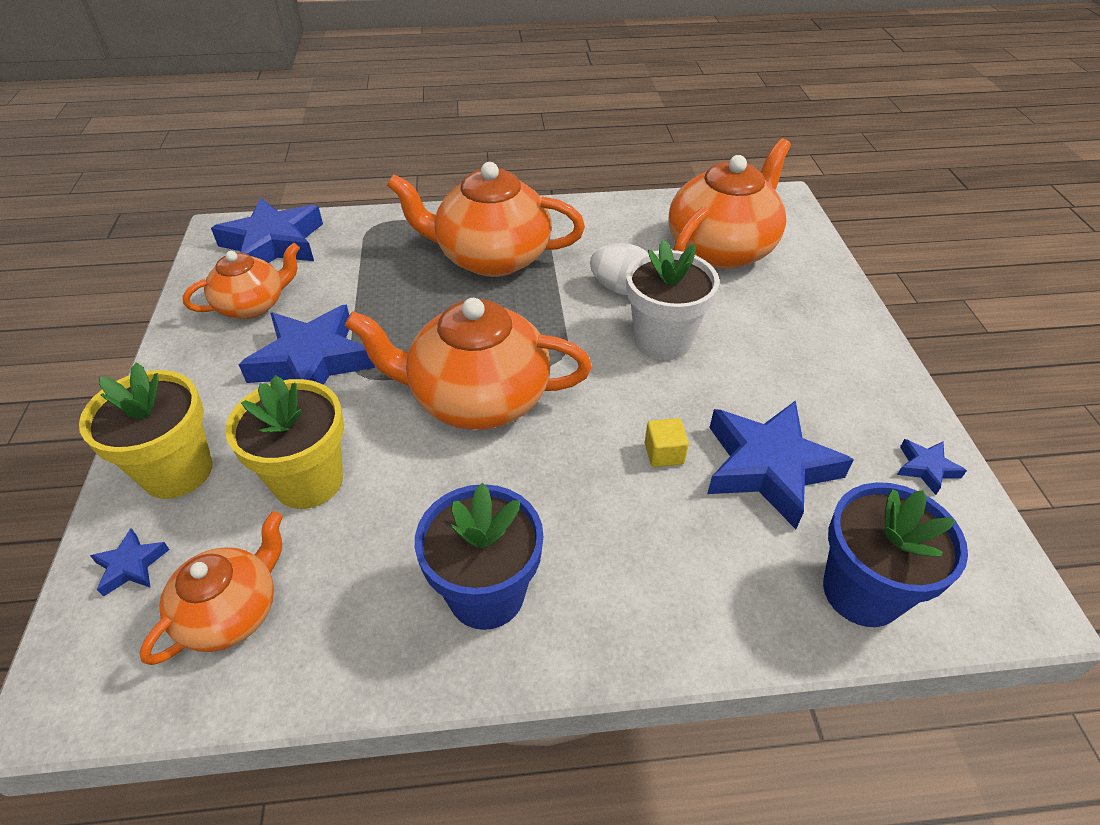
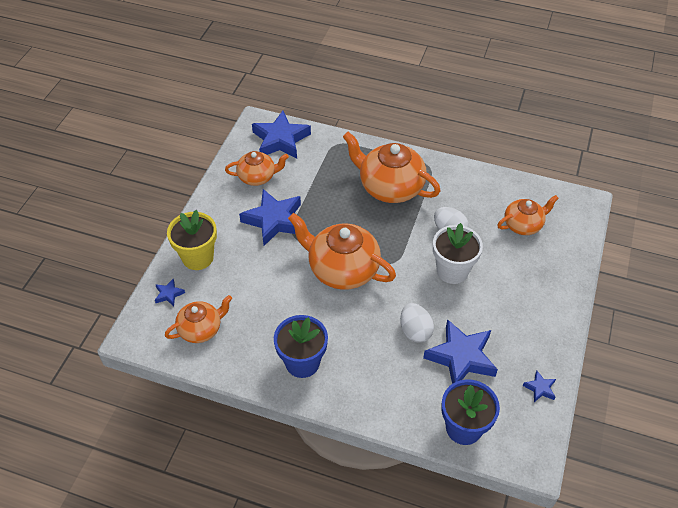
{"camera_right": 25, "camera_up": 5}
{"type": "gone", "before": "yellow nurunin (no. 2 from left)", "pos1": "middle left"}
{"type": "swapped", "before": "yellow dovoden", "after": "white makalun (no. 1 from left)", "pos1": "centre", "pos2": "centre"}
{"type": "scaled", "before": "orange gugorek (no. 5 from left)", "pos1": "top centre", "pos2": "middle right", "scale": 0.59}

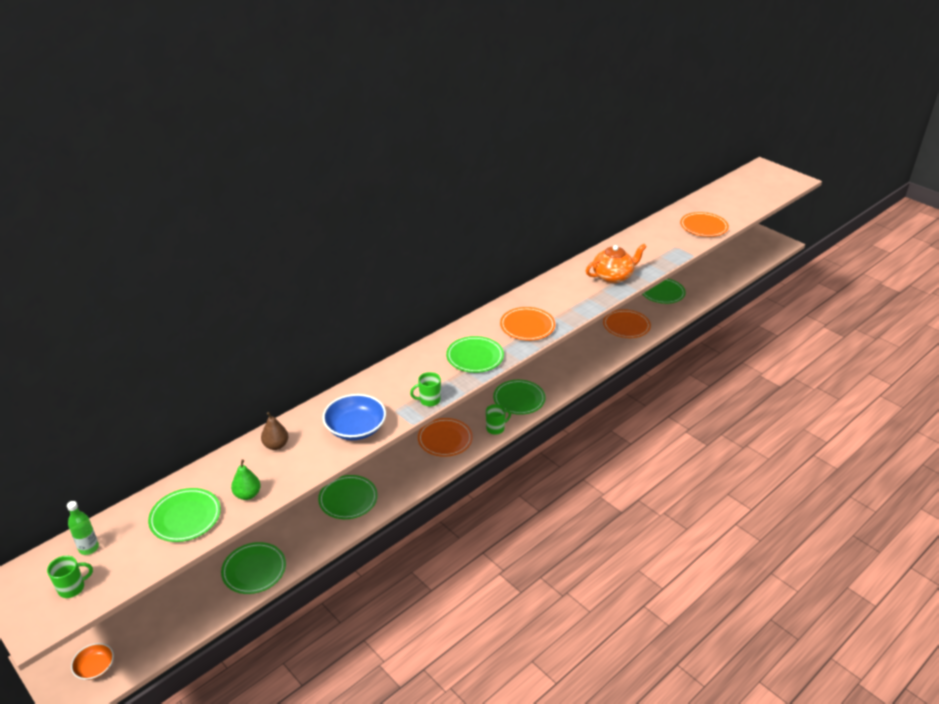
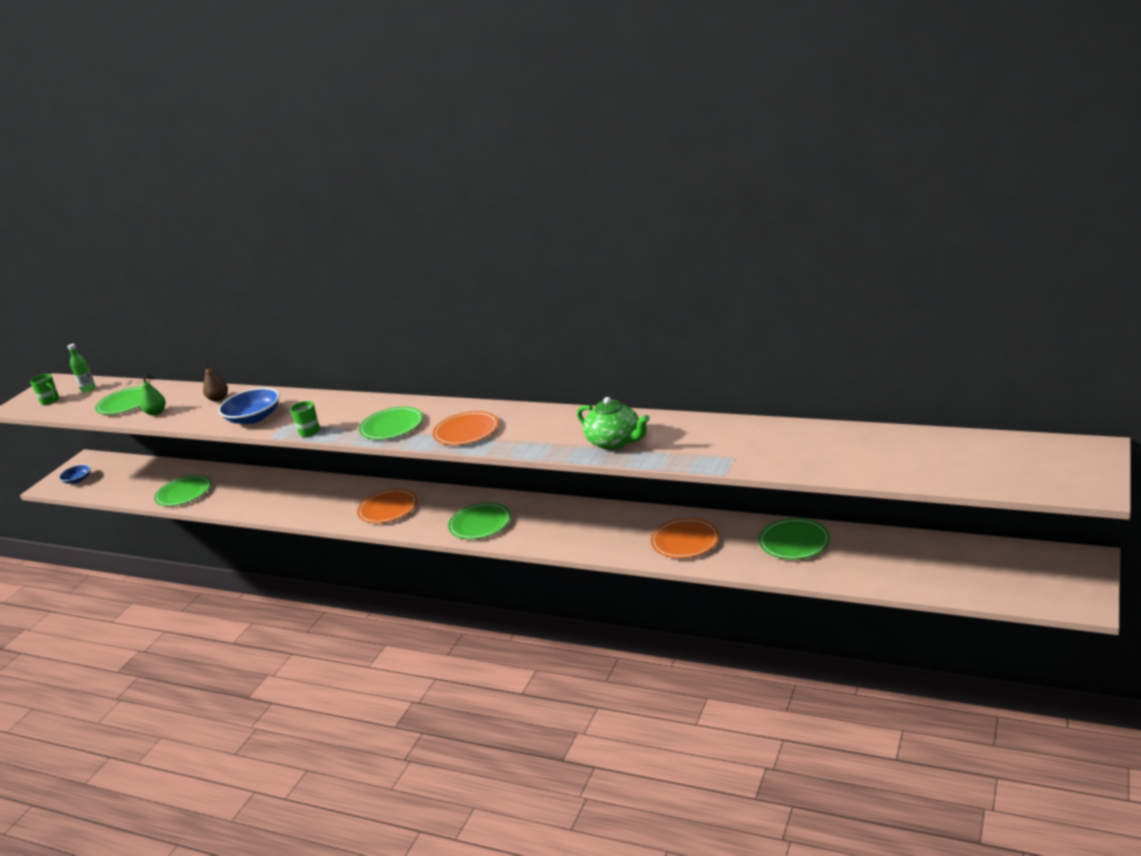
{"camera_right": 70, "camera_up": -10}
{"type": "gone", "before": "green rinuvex (no. 3 from left)", "pos1": "bottom centre"}
{"type": "gone", "before": "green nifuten (no. 3 from left)", "pos1": "centre"}
{"type": "gone", "before": "orange rinuvex (no. 4 from left)", "pos1": "top right"}
{"type": "repainted", "before": "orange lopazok", "after": "blue lopazok (no. 1 from left)", "pos1": "bottom left", "pos2": "middle left"}
{"type": "repainted", "before": "orange gugorek", "after": "green gugorek", "pos1": "centre", "pos2": "centre"}

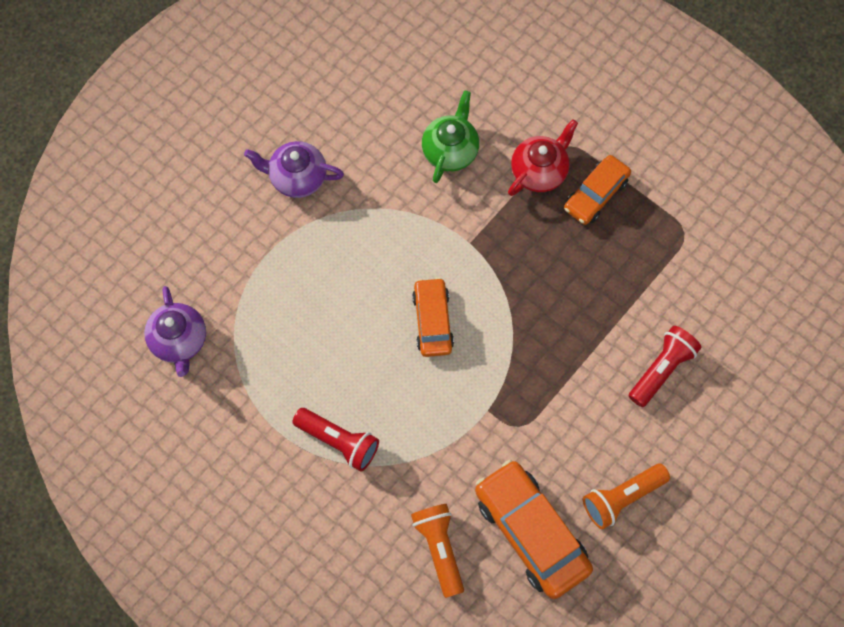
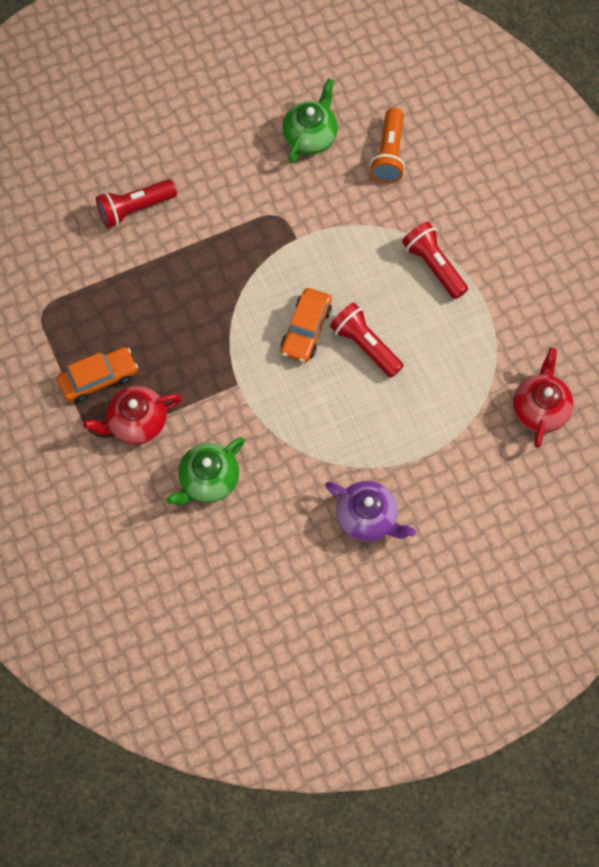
{"camera_right": -155, "camera_up": 0}
{"type": "gone", "before": "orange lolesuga (no. 2 from left)", "pos1": "bottom right"}
{"type": "new", "after": "red lolesuga (no. 2 from left)", "pos2": "centre"}
{"type": "swapped", "before": "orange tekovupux (no. 2 from left)", "after": "green gugorek (no. 2 from left)", "pos1": "bottom centre", "pos2": "top centre"}
{"type": "repainted", "before": "purple gugorek (no. 1 from left)", "after": "red gugorek (no. 2 from left)", "pos1": "middle left", "pos2": "middle right"}

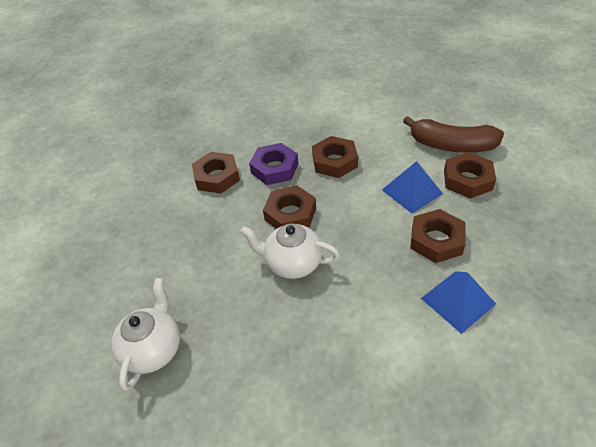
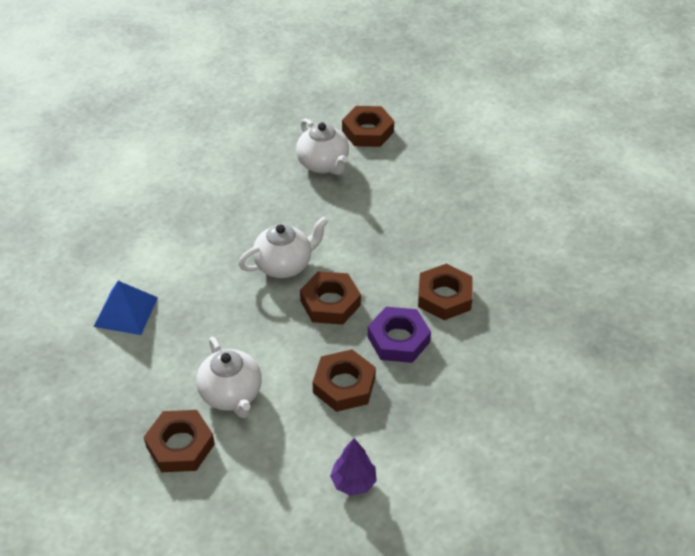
{"camera_right": 135, "camera_up": 0}
{"type": "gone", "before": "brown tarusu", "pos1": "top right"}
{"type": "new", "after": "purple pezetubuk", "pos2": "bottom centre"}
{"type": "shifted", "before": "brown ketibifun (no. 4 from left)", "pos1": "middle right", "pos2": "top centre"}
{"type": "swapped", "before": "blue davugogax (no. 1 from left)", "after": "white gugorek (no. 1 from left)", "pos1": "middle right", "pos2": "bottom left"}

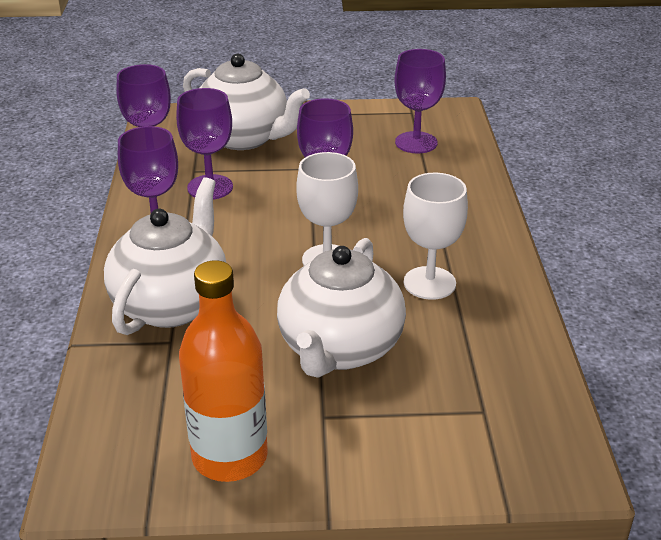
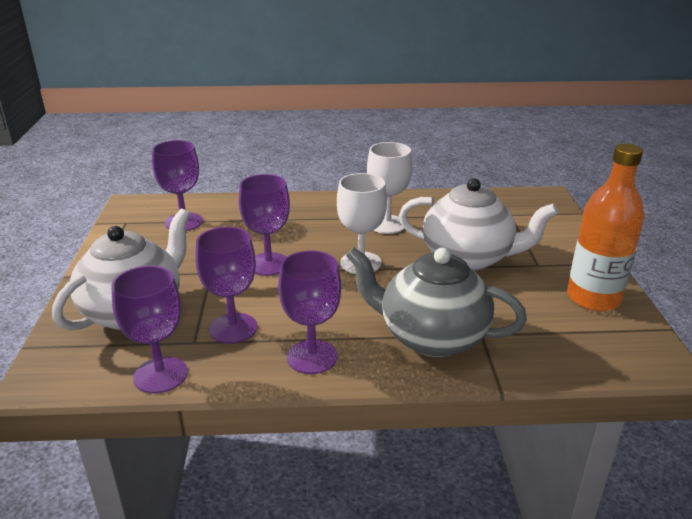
{"camera_right": -90, "camera_up": -5}
{"type": "repainted", "before": "white gugorek (no. 1 from left)", "after": "grey gugorek", "pos1": "middle left", "pos2": "centre"}

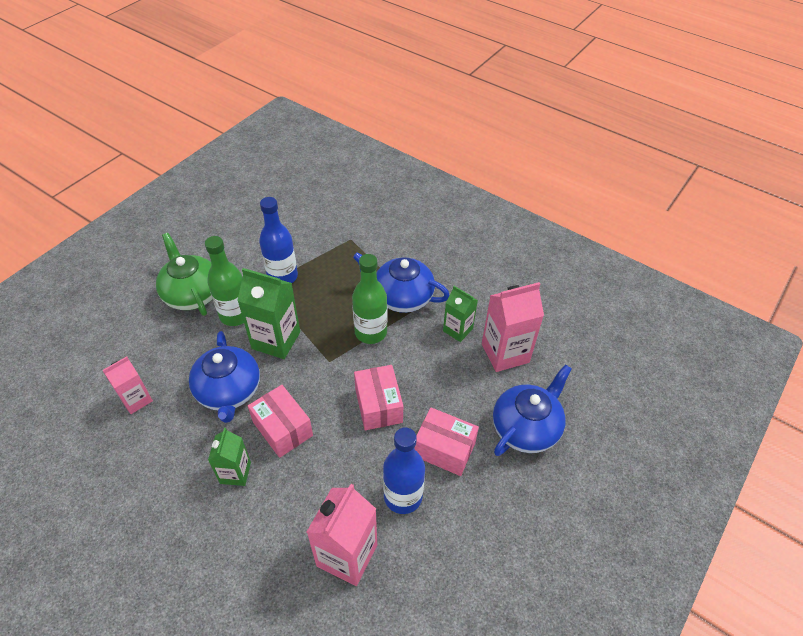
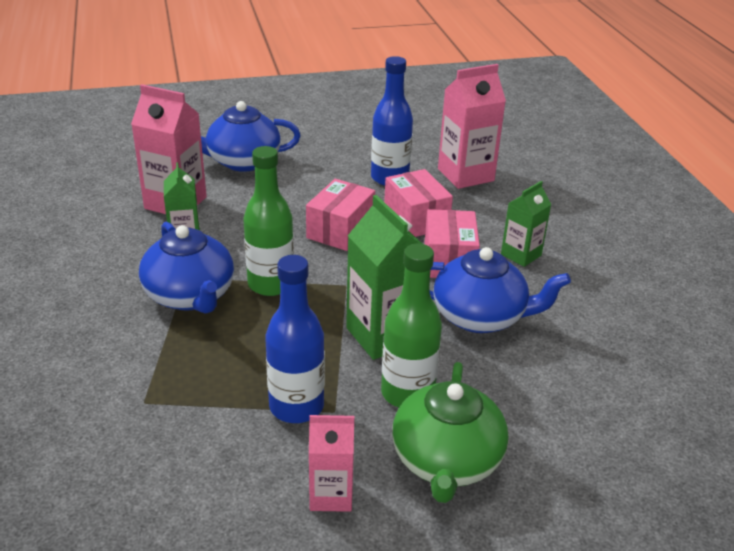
{"camera_right": -140, "camera_up": -15}
{"type": "shifted", "before": "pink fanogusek (no. 1 from left in the first image)", "after": "pink fanogusek (no. 2 from left)", "pos1": "middle left", "pos2": "bottom centre"}
{"type": "shifted", "before": "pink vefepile (no. 3 from left in the first image)", "after": "pink vefepile (no. 2 from left)", "pos1": "bottom centre", "pos2": "centre"}
{"type": "rotated", "before": "blue gugorek (no. 1 from left in the first image)", "pos1": "middle left", "pos2": "middle right", "turn": 75}

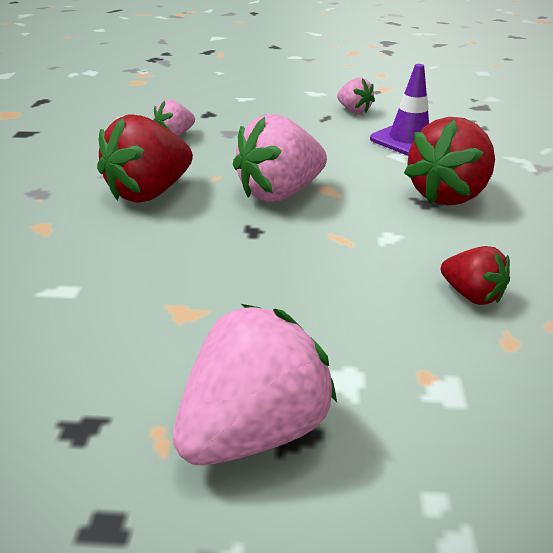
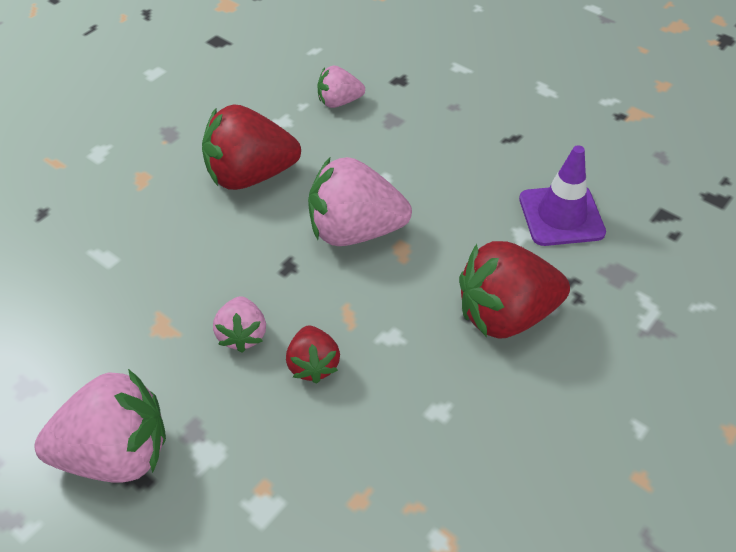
{"camera_right": 35, "camera_up": 15}
{"type": "shifted", "before": "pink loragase (no. 4 from left in the first image)", "after": "pink loragase (no. 2 from left)", "pos1": "top centre", "pos2": "middle left"}
{"type": "shifted", "before": "red loragase (no. 3 from left in the first image)", "after": "red loragase (no. 2 from left)", "pos1": "middle right", "pos2": "centre"}

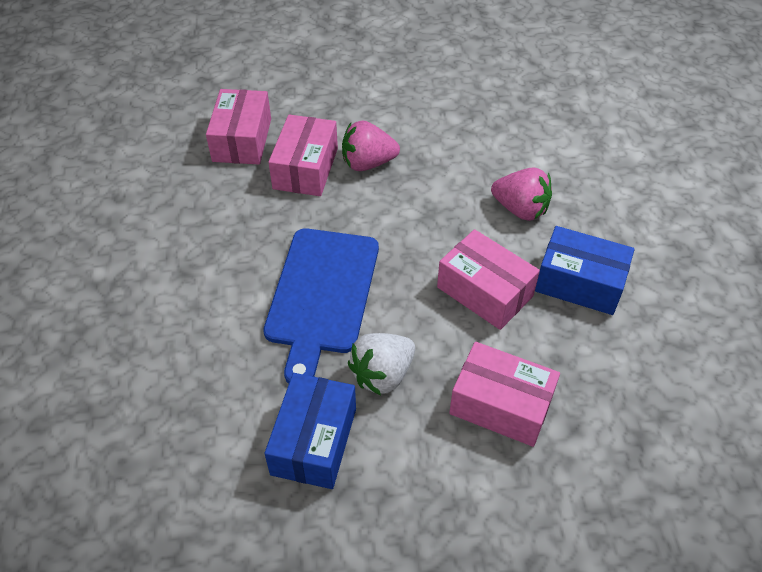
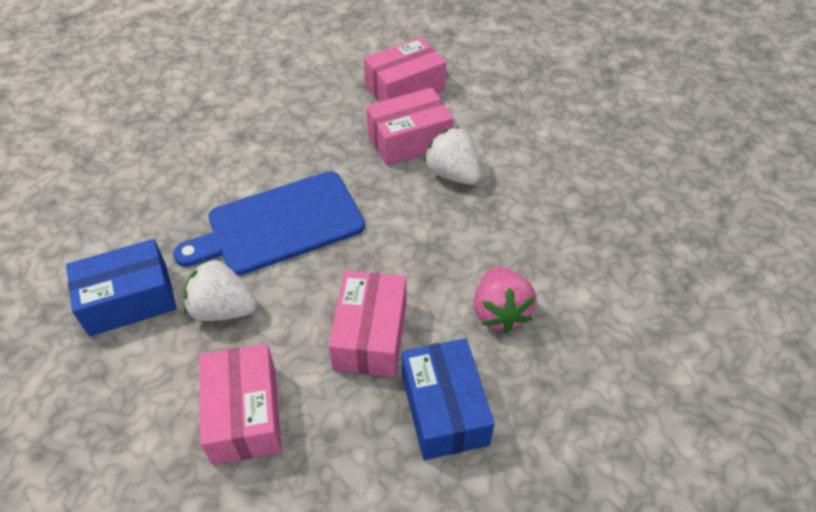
{"camera_right": 55, "camera_up": 0}
{"type": "repainted", "before": "pink loragase (no. 1 from left)", "after": "white loragase (no. 2 from left)", "pos1": "top centre", "pos2": "top centre"}

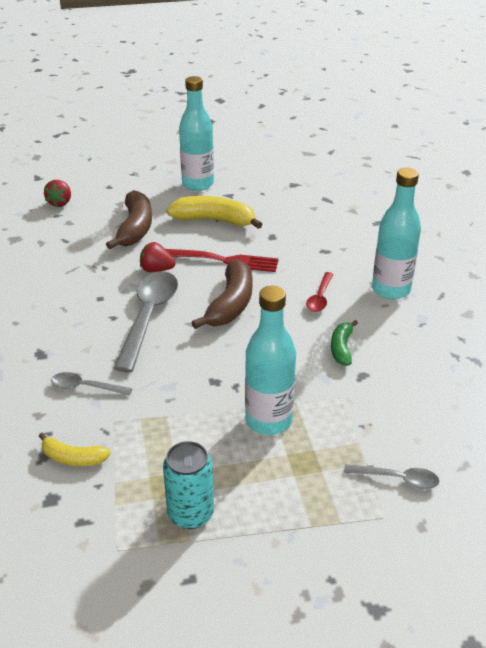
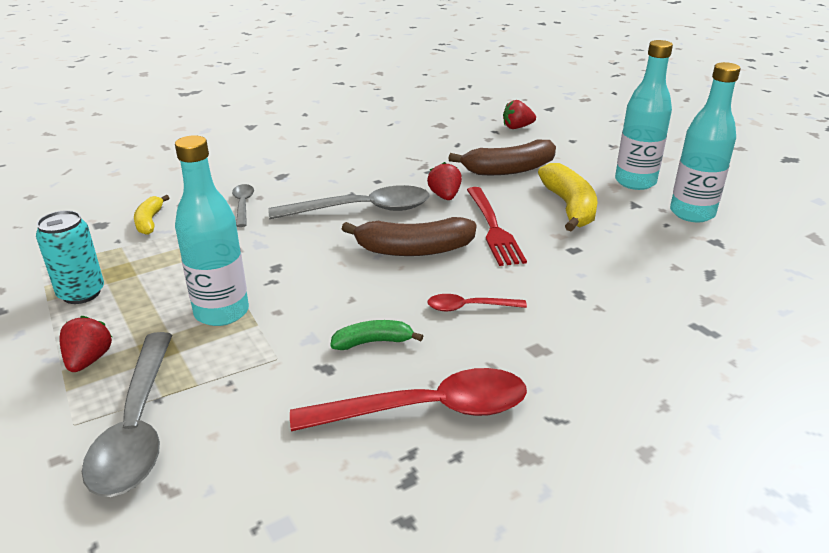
{"camera_right": 70, "camera_up": -5}
{"type": "new", "after": "red loragase (no. 1 from left)", "pos2": "middle left"}
{"type": "new", "after": "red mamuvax (no. 1 from left)", "pos2": "bottom centre"}
{"type": "shifted", "before": "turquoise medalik (no. 3 from left)", "pos1": "middle right", "pos2": "top right"}
{"type": "scaled", "before": "grey mamuvax (no. 3 from left in the first image)", "pos1": "bottom right", "pos2": "bottom left", "scale": 1.99}

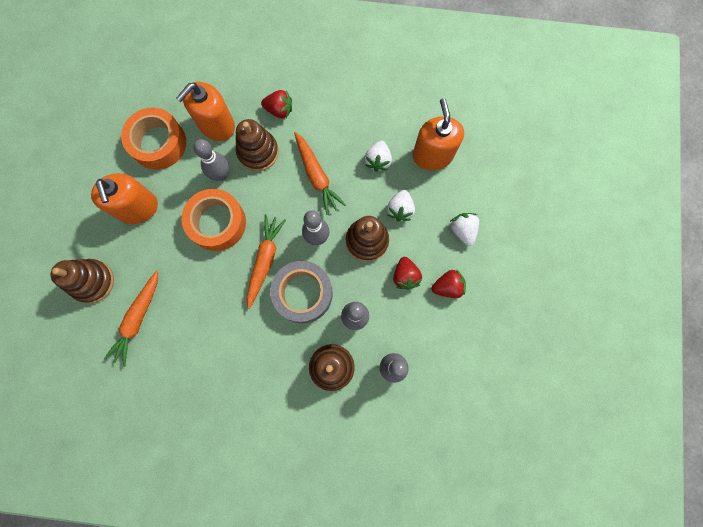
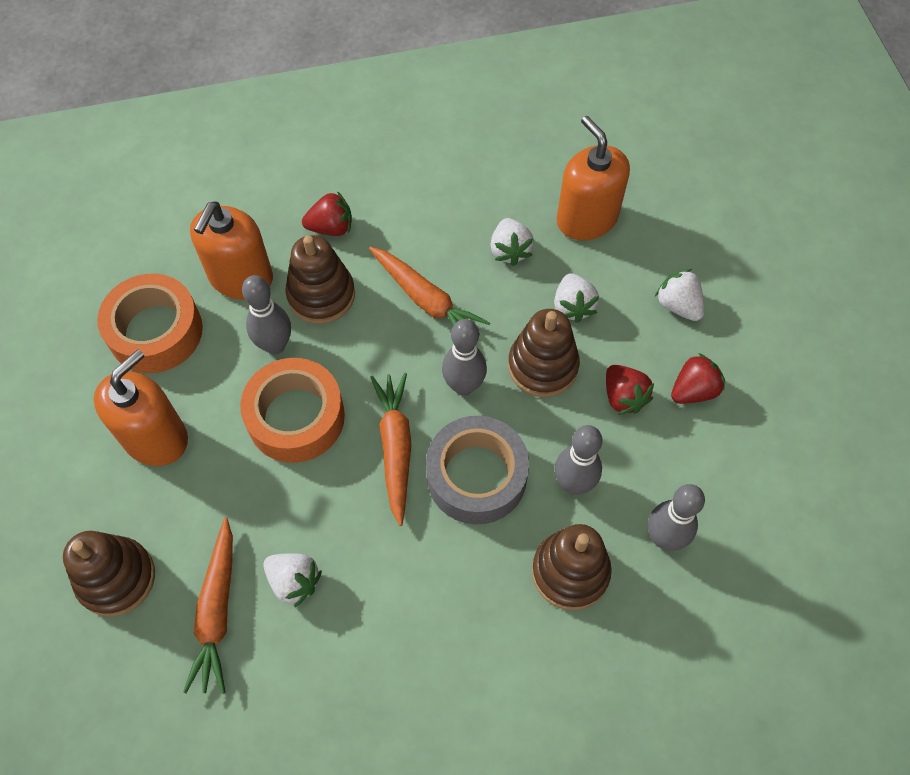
{"camera_right": -20, "camera_up": -15}
{"type": "new", "after": "white loragase (no. 1 from left)", "pos2": "bottom left"}
{"type": "rotated", "before": "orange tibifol (no. 1 from left)", "pos1": "middle left", "pos2": "middle left", "turn": -105}

